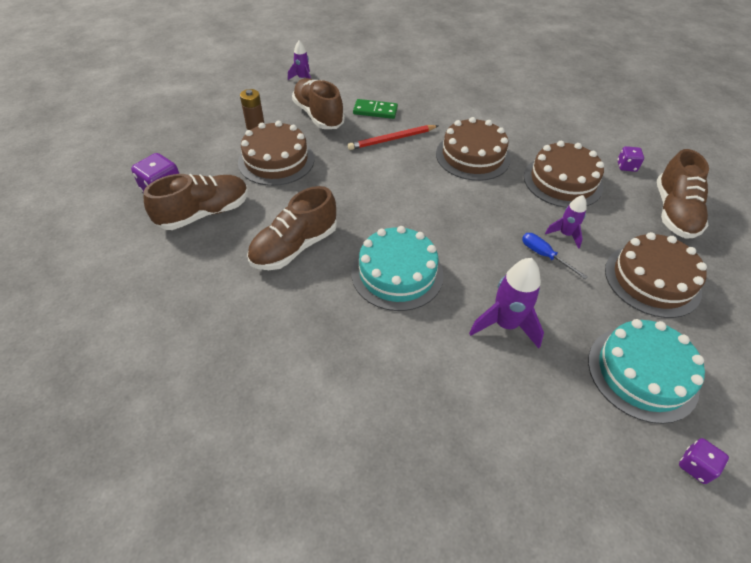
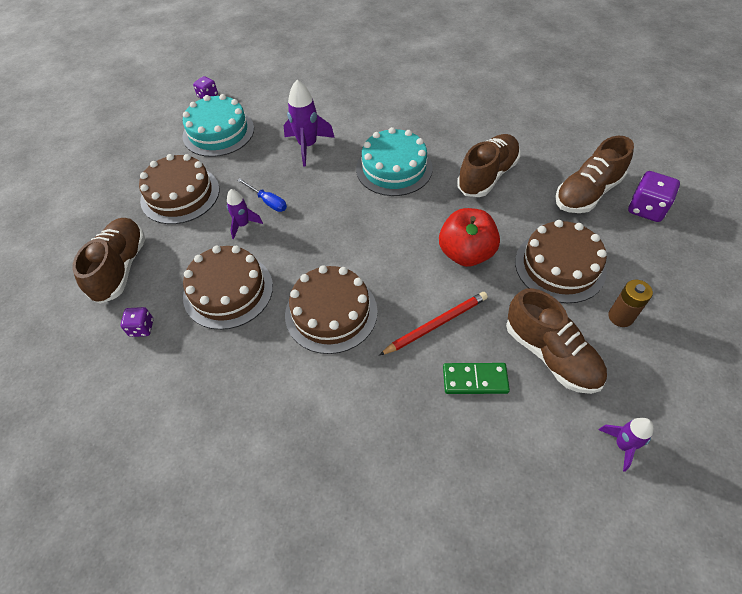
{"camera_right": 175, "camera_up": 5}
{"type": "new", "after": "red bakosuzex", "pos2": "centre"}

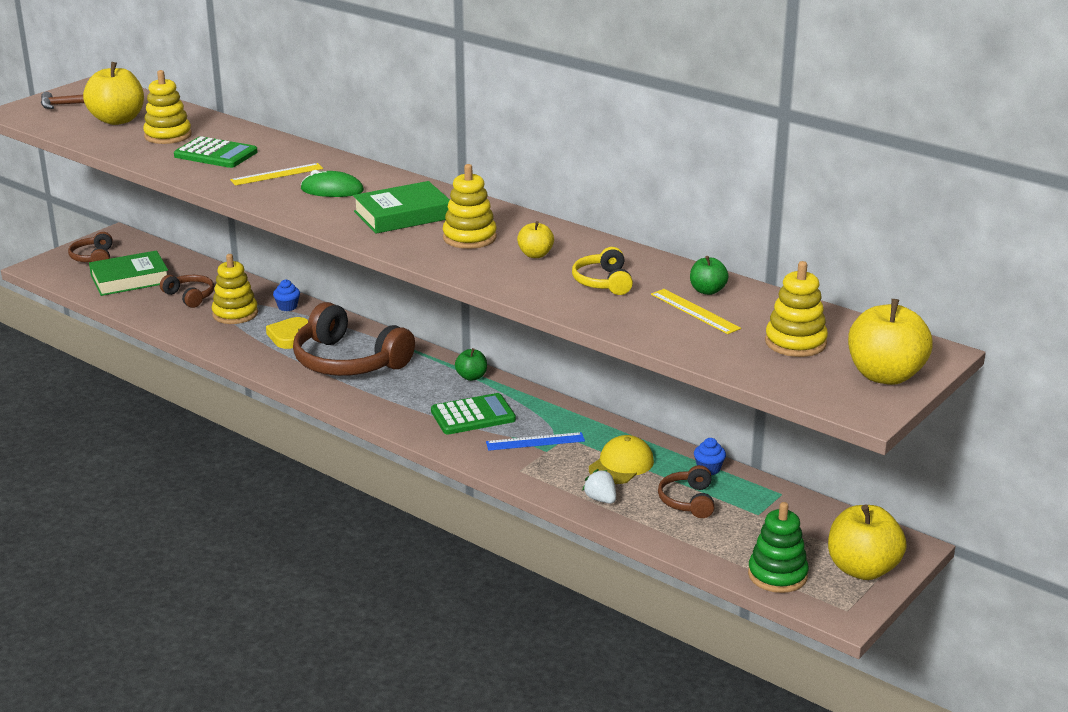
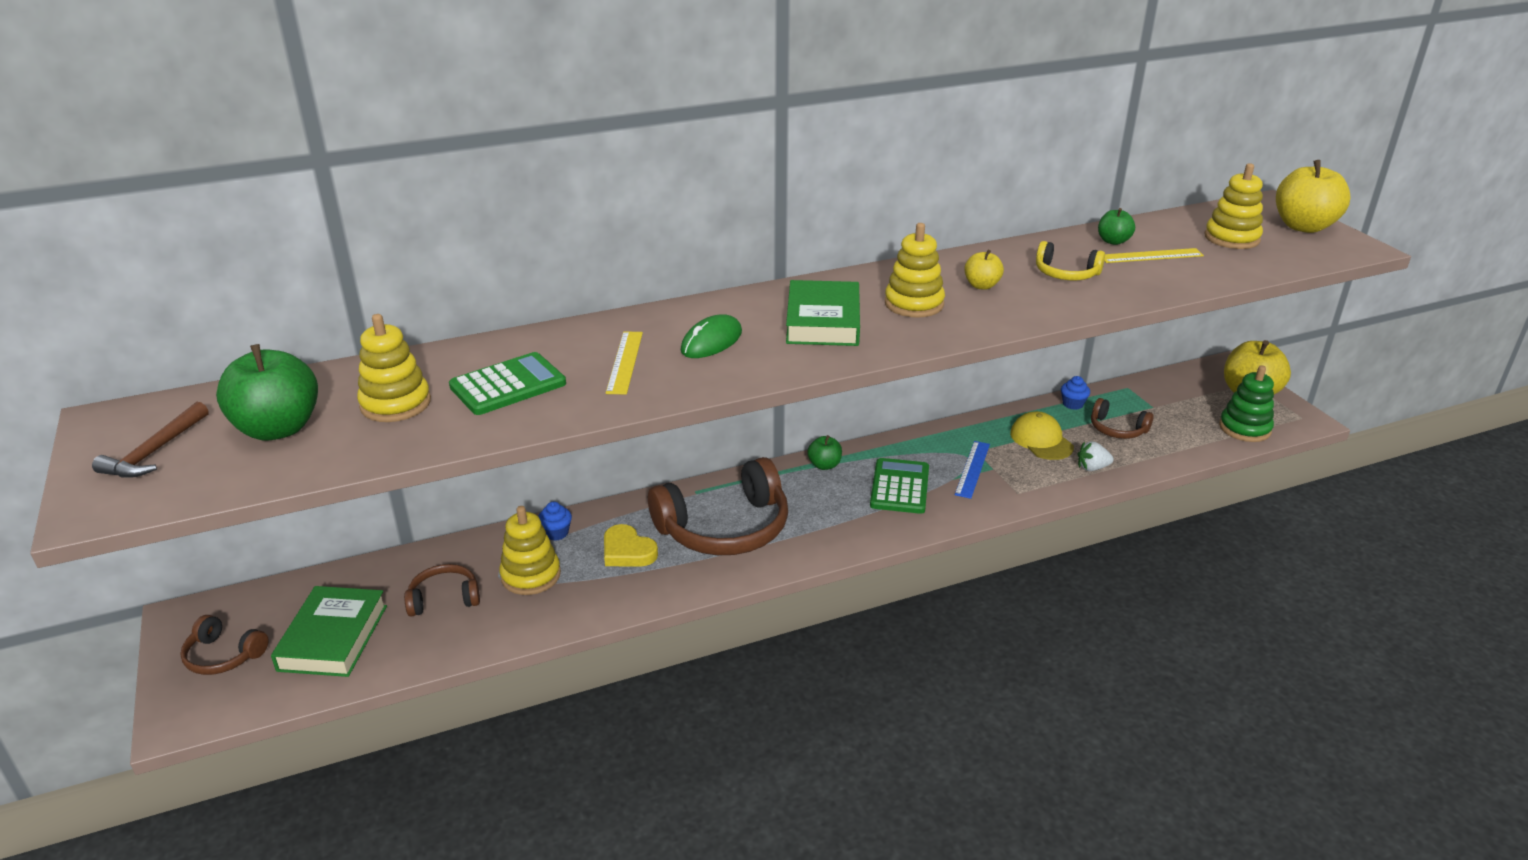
{"camera_right": -60, "camera_up": 5}
{"type": "repainted", "before": "yellow bakosuzex (no. 1 from left)", "after": "green bakosuzex (no. 1 from left)", "pos1": "top left", "pos2": "middle left"}

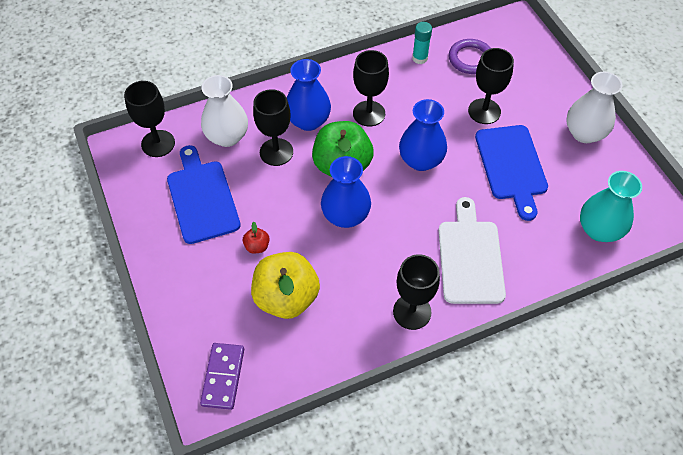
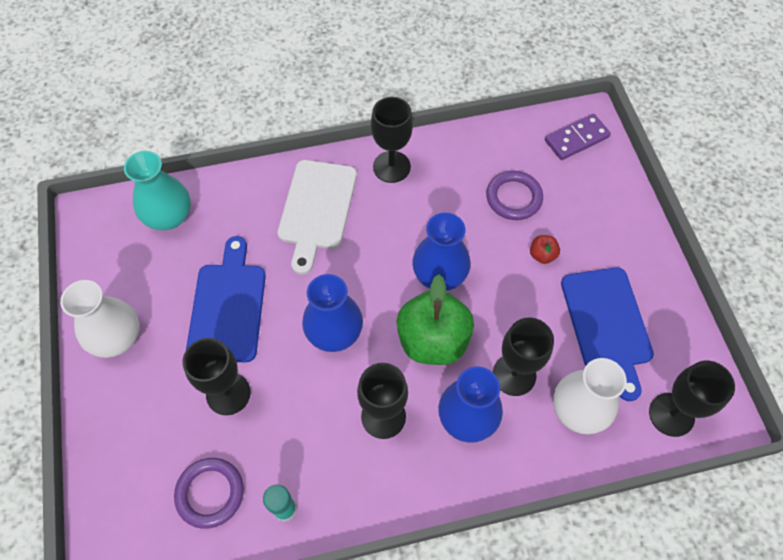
{"camera_right": -170, "camera_up": 5}
{"type": "swapped", "before": "yellow bakosuzex", "after": "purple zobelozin (no. 2 from left)", "pos1": "centre", "pos2": "centre"}
{"type": "rotated", "before": "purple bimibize", "pos1": "bottom left", "pos2": "top right", "turn": 45}

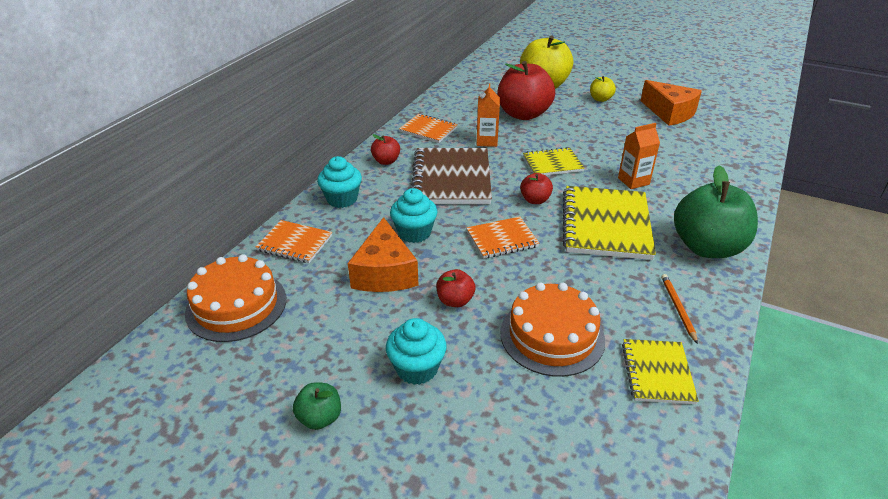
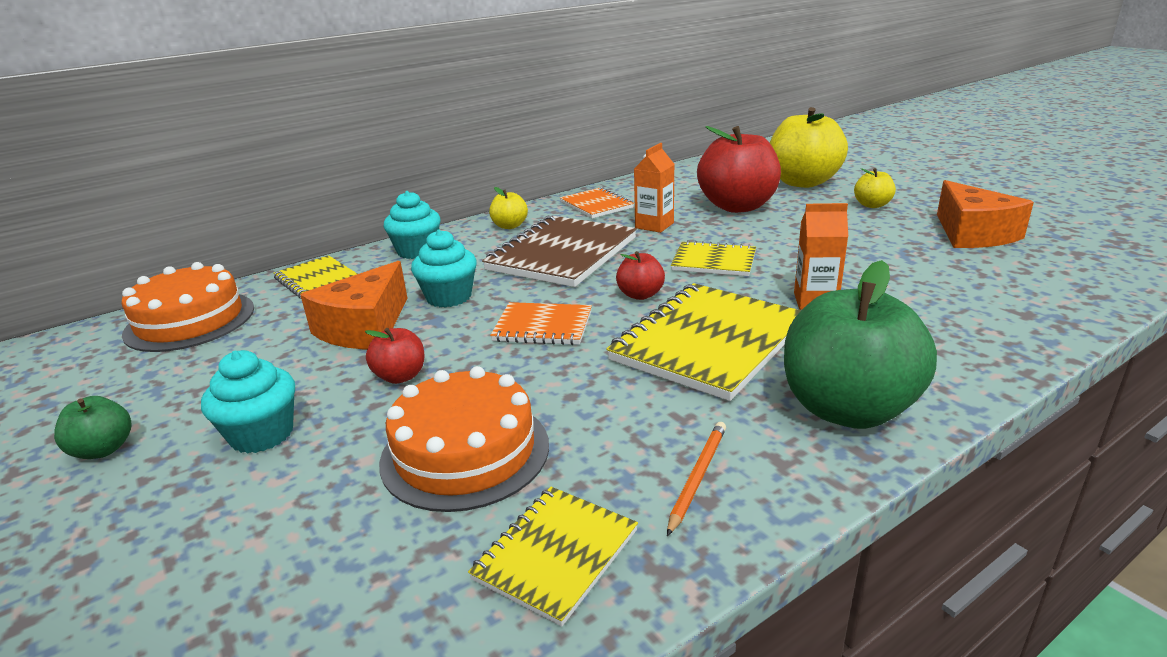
{"camera_right": 30, "camera_up": -10}
{"type": "repainted", "before": "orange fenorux (no. 1 from left)", "after": "yellow fenorux (no. 1 from left)", "pos1": "middle left", "pos2": "middle left"}
{"type": "repainted", "before": "red bakosuzex (no. 1 from left)", "after": "yellow bakosuzex (no. 1 from left)", "pos1": "top centre", "pos2": "top centre"}

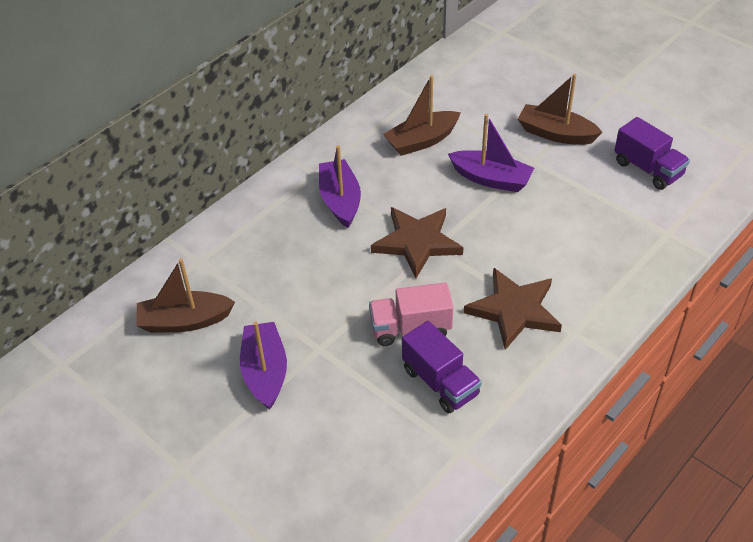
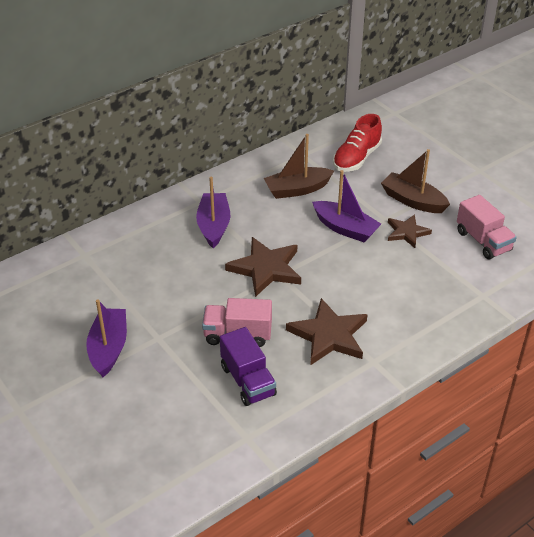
{"camera_right": 10, "camera_up": -5}
{"type": "gone", "before": "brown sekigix (no. 1 from left)", "pos1": "middle left"}
{"type": "new", "after": "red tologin", "pos2": "top right"}
{"type": "new", "after": "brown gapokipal (no. 3 from left)", "pos2": "middle right"}
{"type": "repainted", "before": "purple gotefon (no. 2 from left)", "after": "pink gotefon (no. 2 from left)", "pos1": "top right", "pos2": "middle right"}

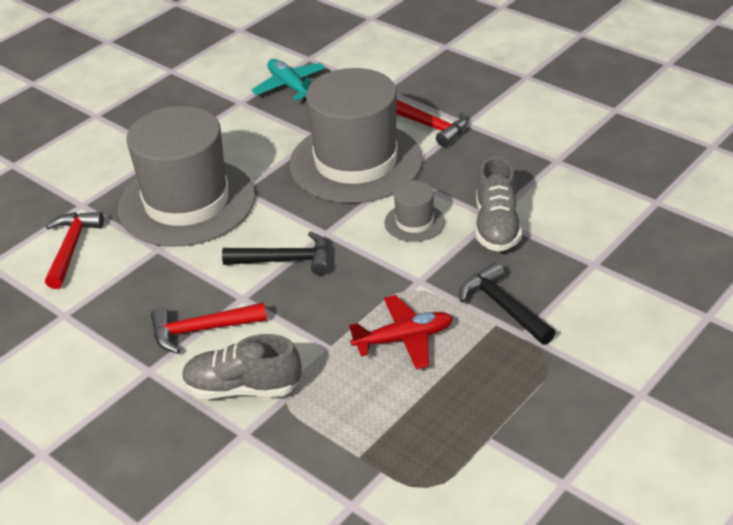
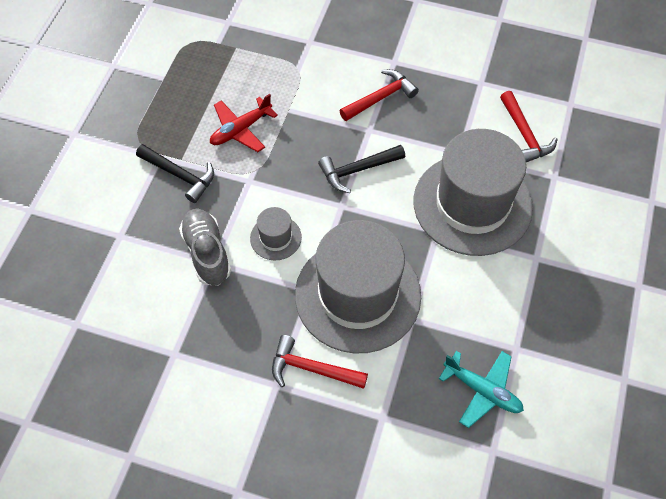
{"camera_right": 155, "camera_up": 20}
{"type": "gone", "before": "grey tologin (no. 1 from left)", "pos1": "bottom left"}

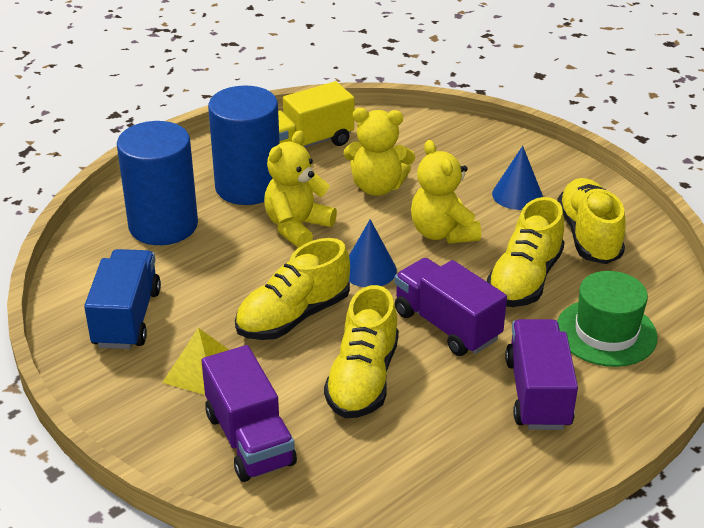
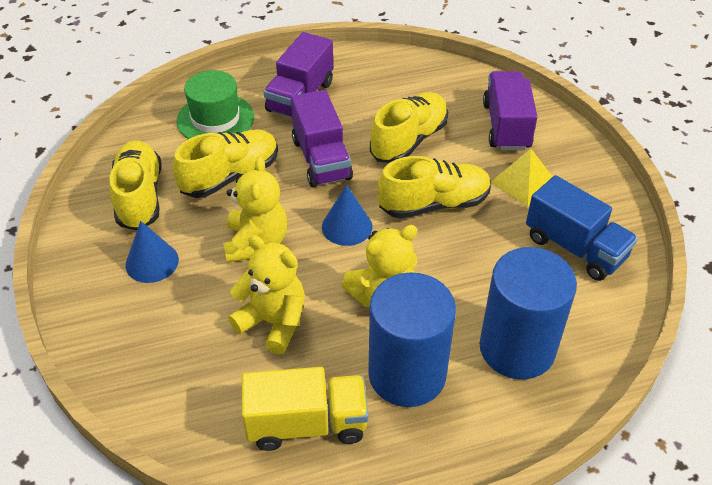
{"camera_right": -155, "camera_up": 10}
{"type": "rotated", "before": "blue gotefon", "pos1": "middle left", "pos2": "middle right", "turn": -75}
{"type": "rotated", "before": "yellow tologin (no. 4 from left in the first image)", "pos1": "middle right", "pos2": "middle left", "turn": 150}

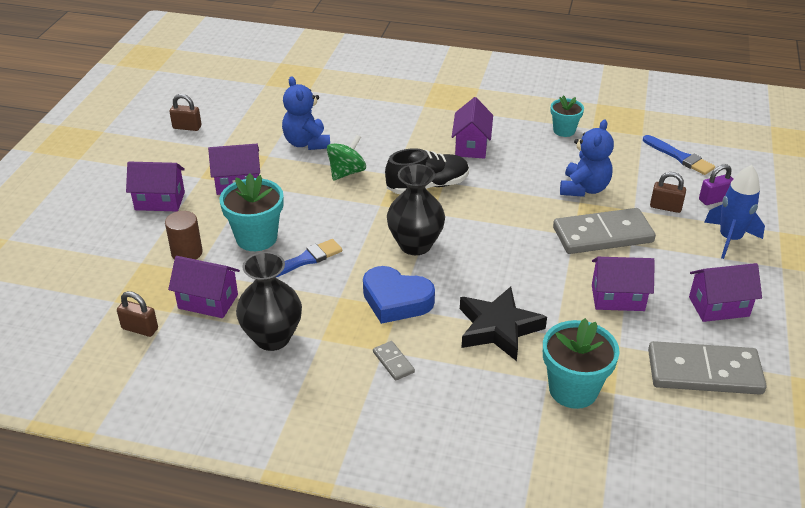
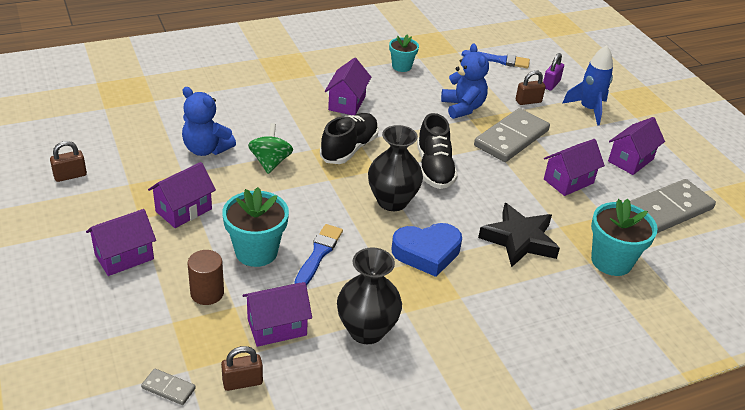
{"camera_right": -40, "camera_up": 0}
{"type": "new", "after": "black tologin (no. 2 from left)", "pos2": "centre"}
{"type": "shifted", "before": "grey bimibize (no. 1 from left)", "pos1": "bottom centre", "pos2": "bottom left"}
{"type": "rotated", "before": "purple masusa (no. 4 from left)", "pos1": "top centre", "pos2": "top centre", "turn": 45}

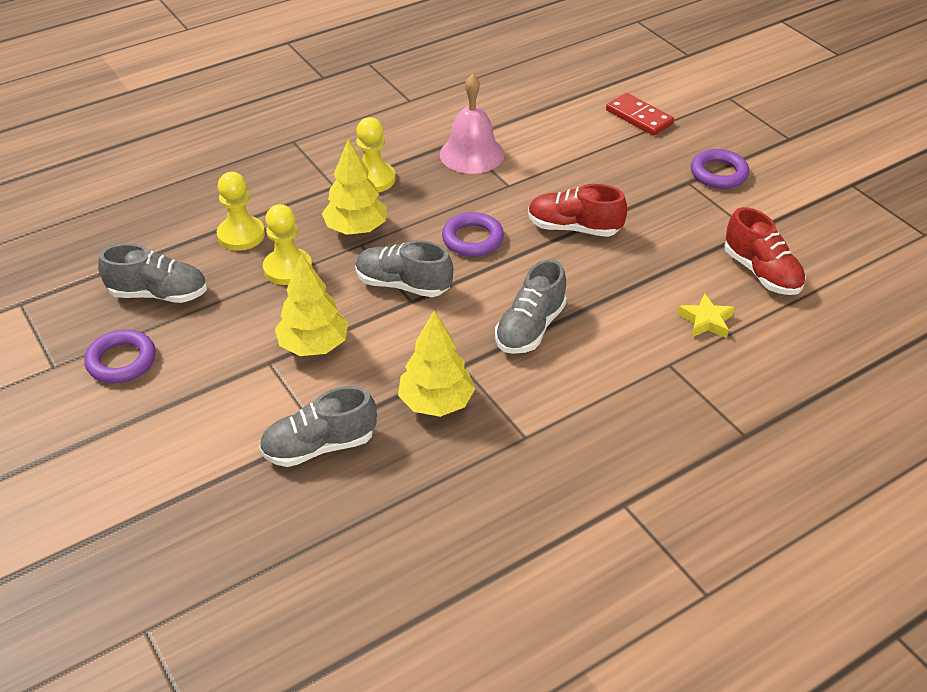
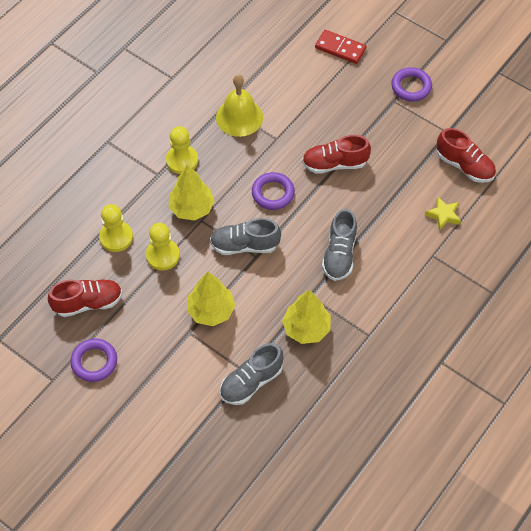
{"camera_right": -20, "camera_up": 15}
{"type": "repainted", "before": "grey tologin (no. 1 from left)", "after": "red tologin (no. 1 from left)", "pos1": "middle left", "pos2": "middle left"}
{"type": "repainted", "before": "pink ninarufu", "after": "yellow ninarufu", "pos1": "top centre", "pos2": "top centre"}

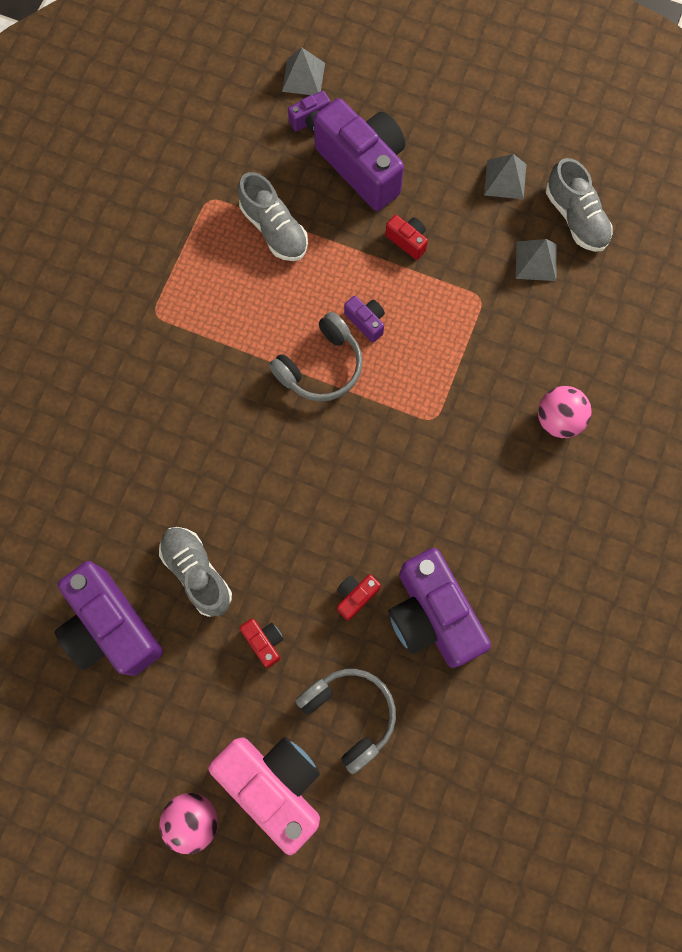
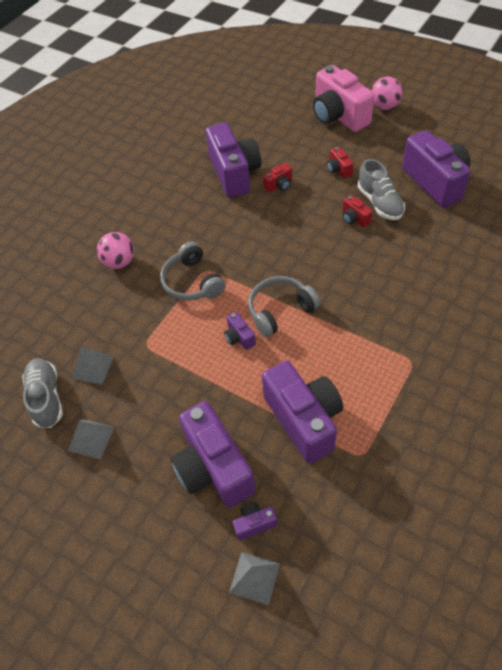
{"camera_right": -165, "camera_up": -20}
{"type": "shifted", "before": "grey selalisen (no. 2 from left in the first image)", "after": "grey selalisen (no. 1 from left)", "pos1": "bottom centre", "pos2": "centre"}
{"type": "shifted", "before": "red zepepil (no. 3 from left)", "pos1": "top centre", "pos2": "top right"}
{"type": "swapped", "before": "grey tologin (no. 2 from left)", "after": "purple zepepil (no. 5 from left)", "pos1": "top centre", "pos2": "centre"}

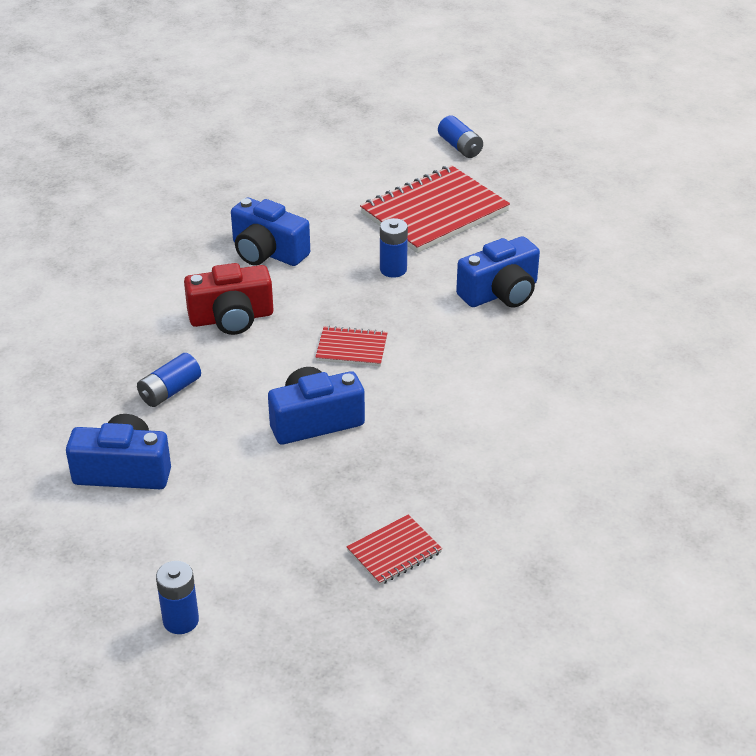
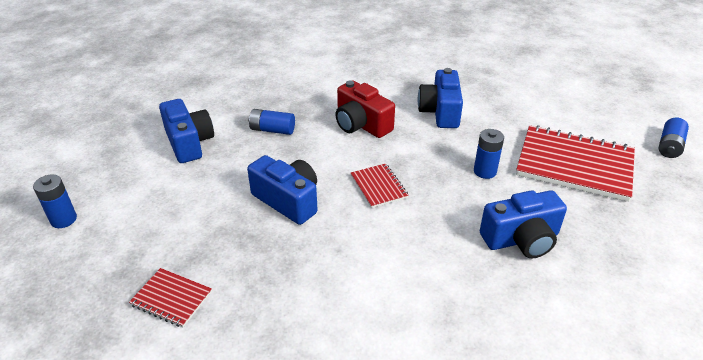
{"camera_right": 60, "camera_up": 0}
{"type": "rotated", "before": "blue zepepil (no. 4 from left)", "pos1": "centre", "pos2": "middle right", "turn": -45}

